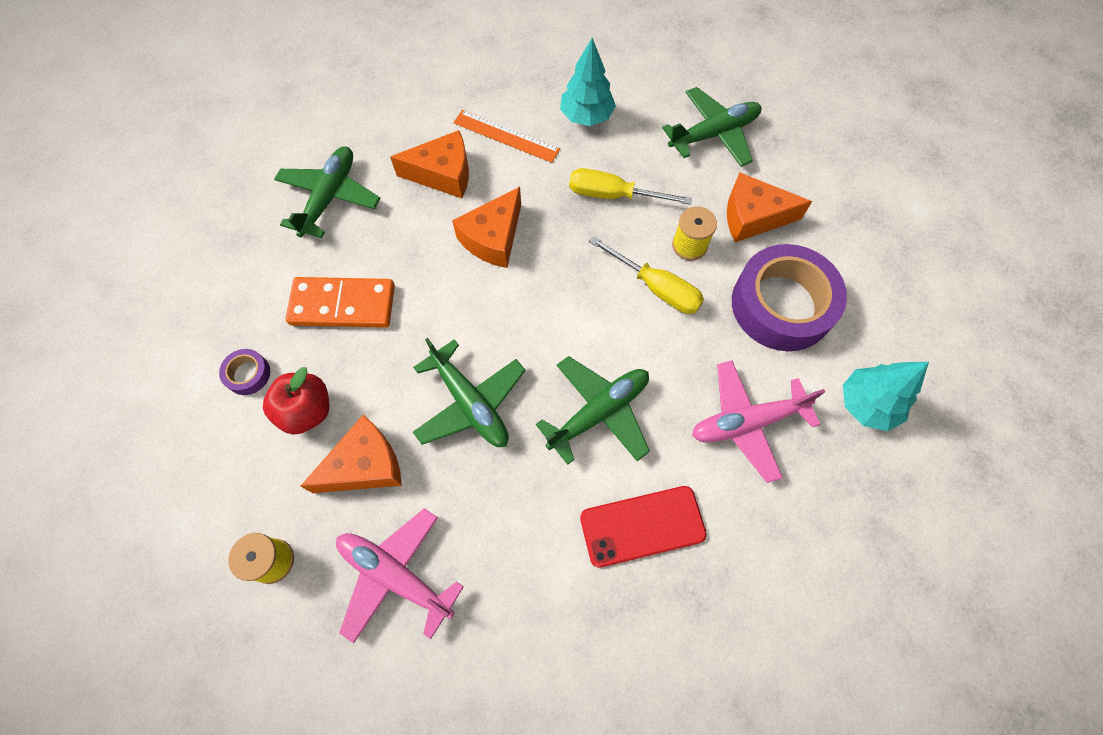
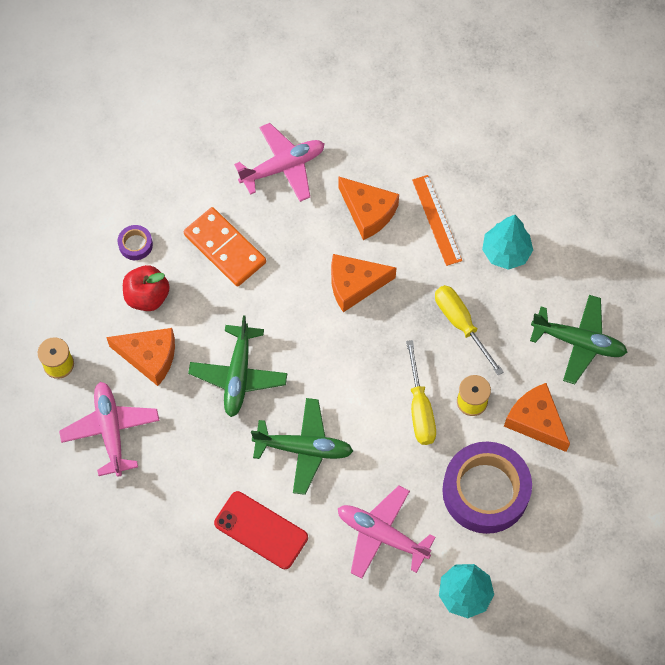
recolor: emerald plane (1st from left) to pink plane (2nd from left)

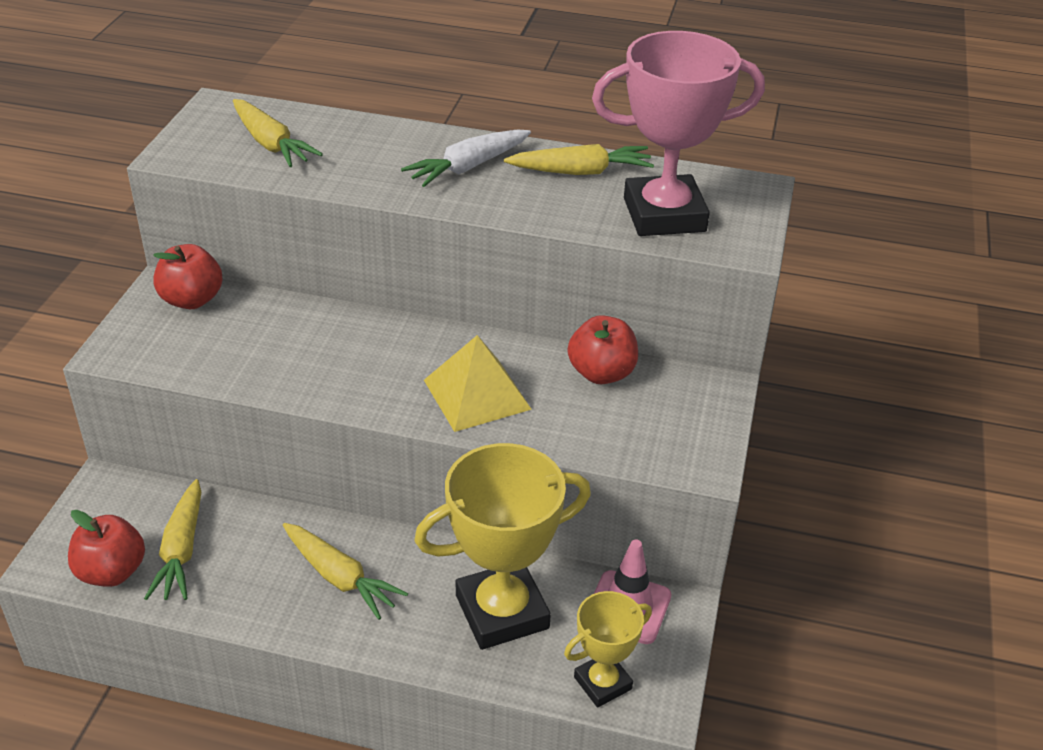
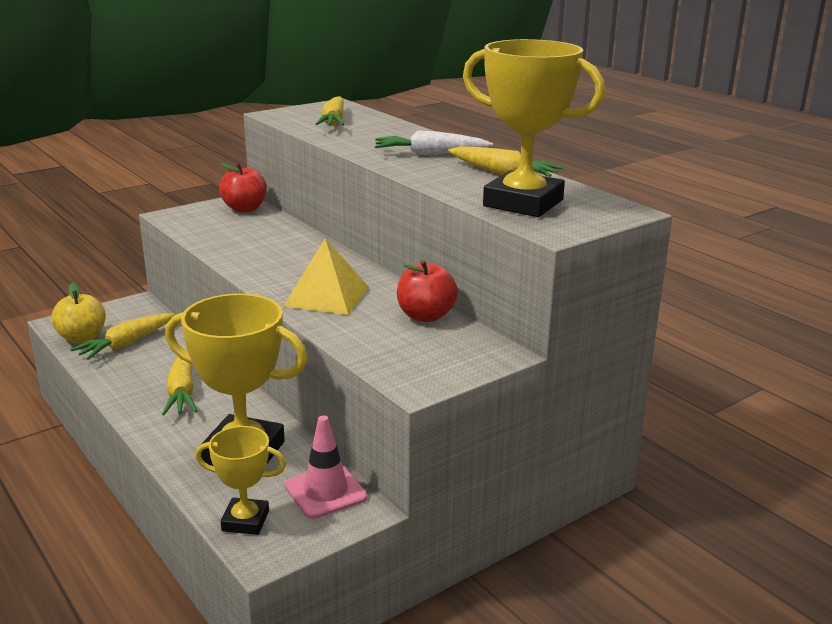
recolor: scarlet apple (1st from left) to bright yellow apple; pink prize cup to bright yellow prize cup (3rd from left)

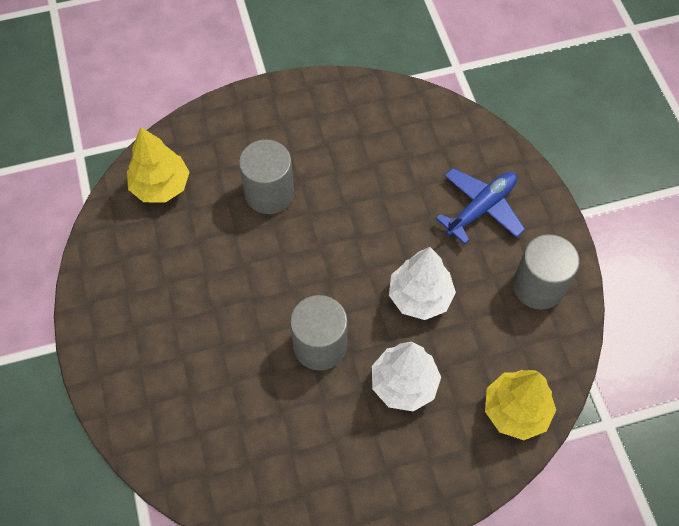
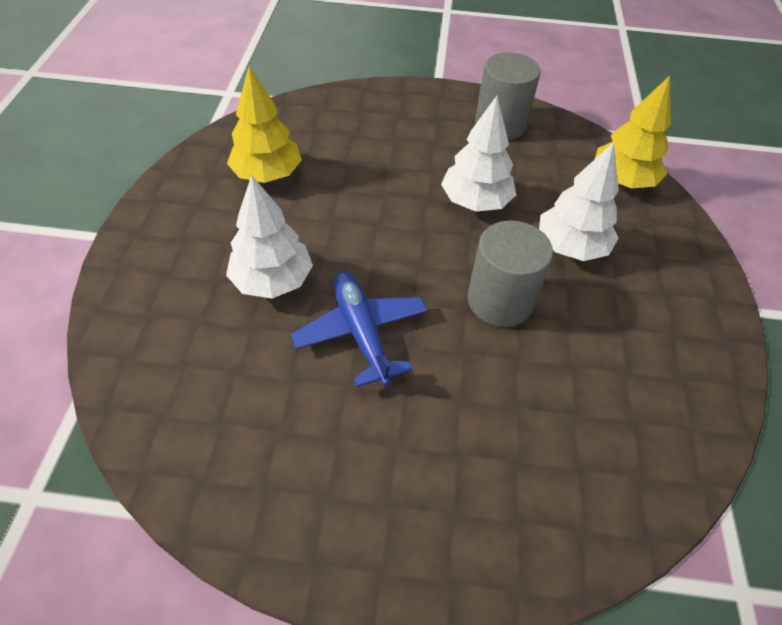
move: bright yellow fir tree (1st from left); blue plane
replace: ash-grey cylinder (1st from left) to pure white fir tree (1st from left)

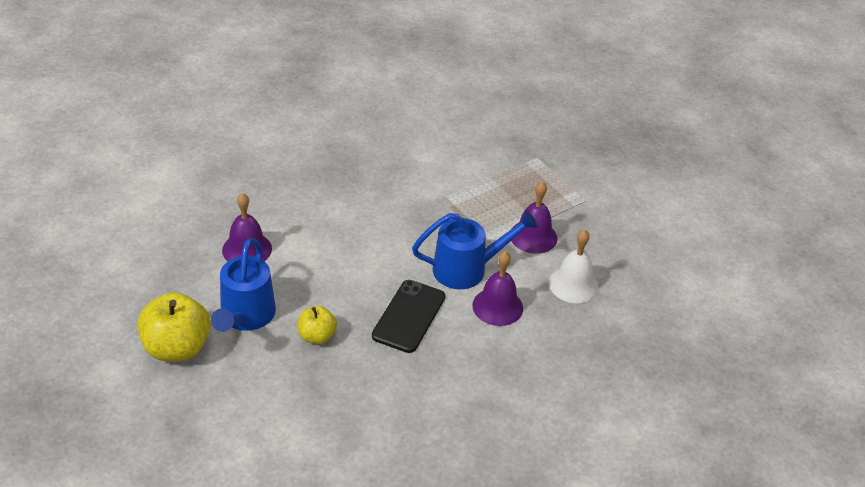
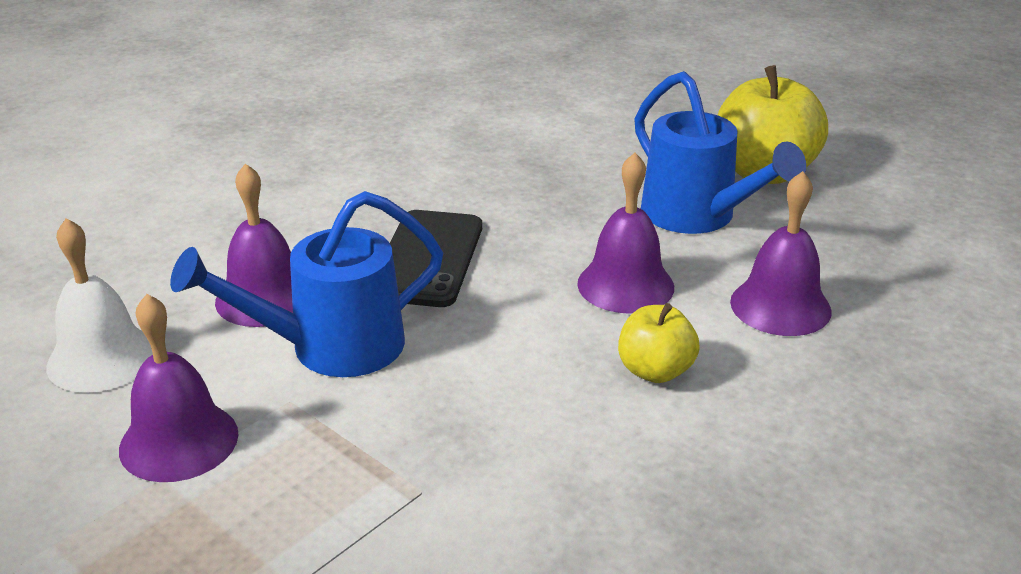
insert: royal purple bell (3rd from left)
move: bright yellow apple (2nd from left in the first image) to bright yellow apple (1st from left)
rotate: blue watering can (1st from left in the first image) 150 degrees clockwise

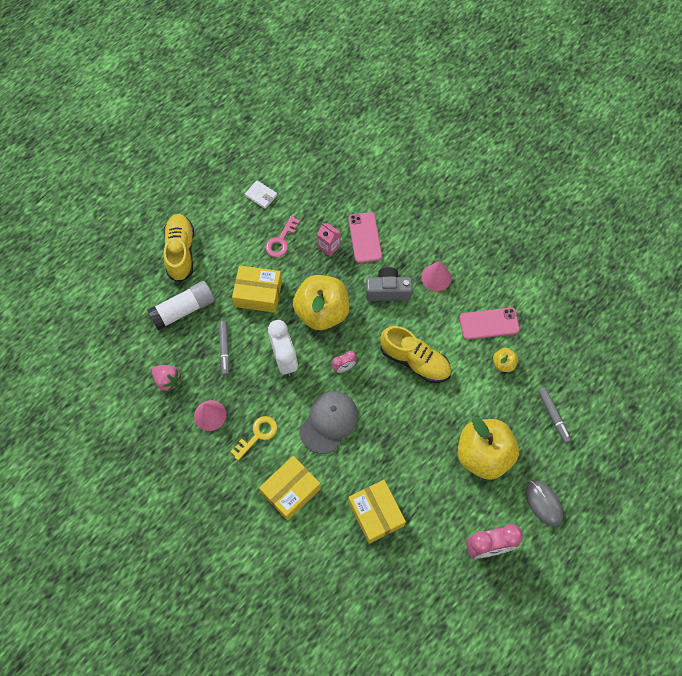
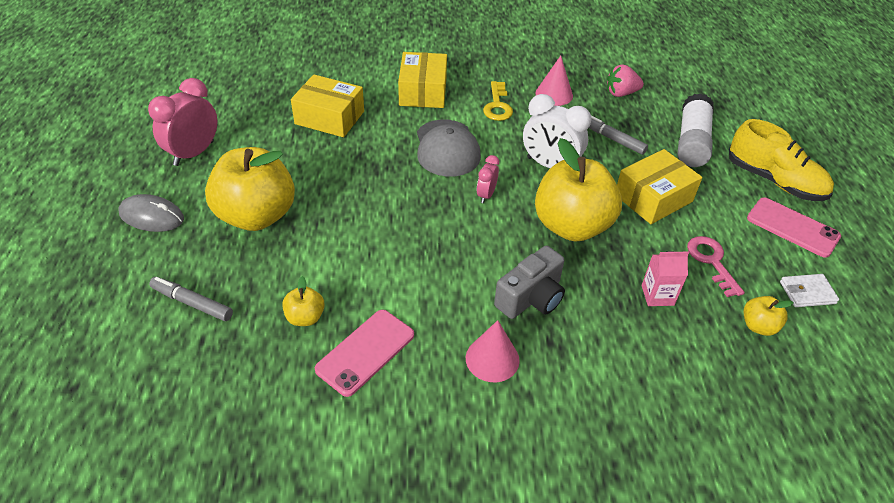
delete: bright yellow lace-up shoe (2nd from left)
insert: bright yellow apple (4th from left)
move: pink phone (1st from left in the first image) to pink phone (2nd from left)

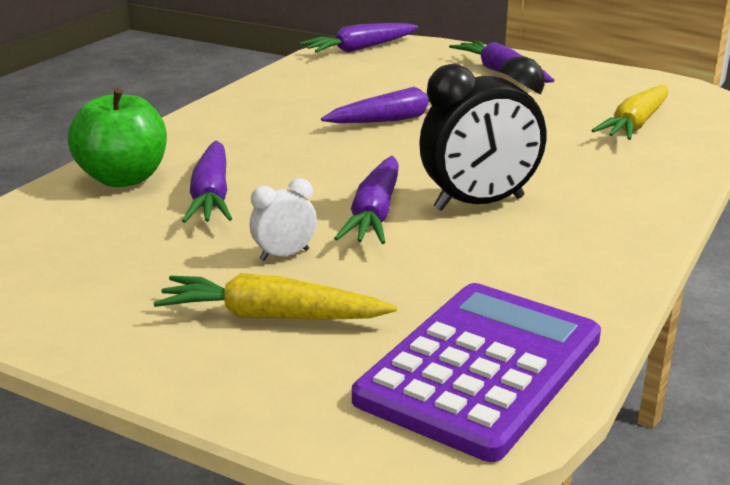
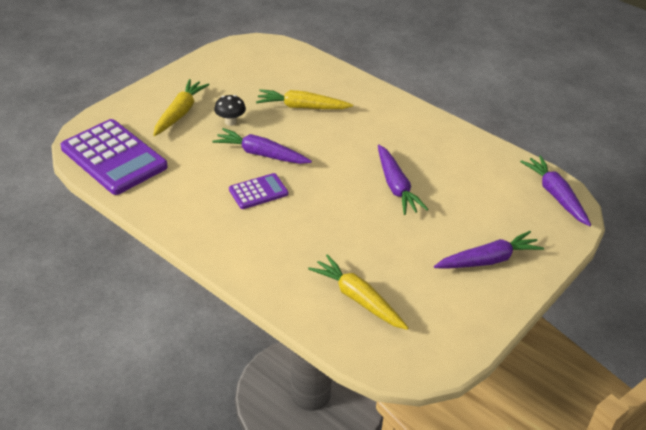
delete: emerald apple
replace: pure white bedside clock to ebony fungus; ebony bedside clock to royal purple calculator (2nd from left)
recolor: royal purple root vegetable (1st from left) to bright yellow root vegetable (2nd from left)

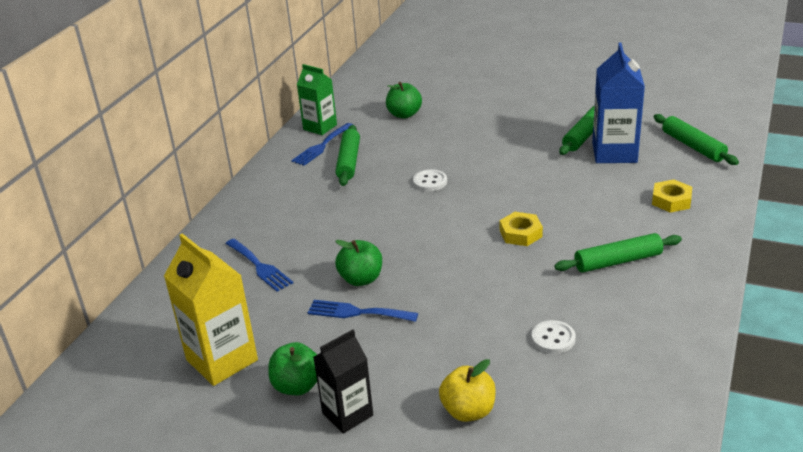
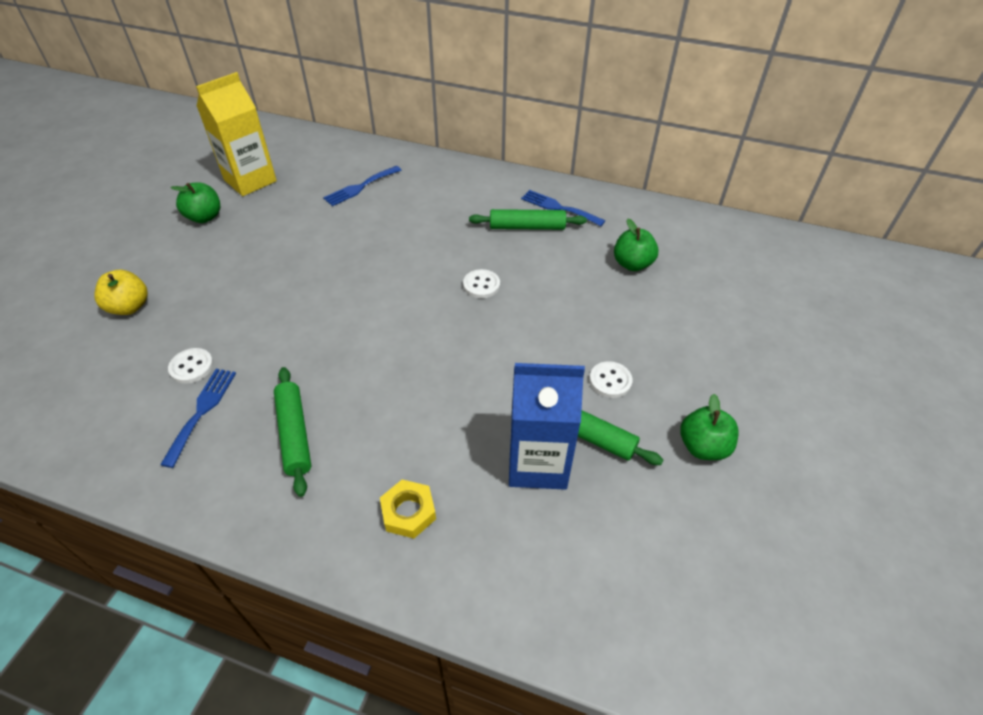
delete: emerald milk carton; ebony milk carton; bright yellow nut (1st from left); emerald dough roller (4th from left)
insert: pure white shirt button (3rd from left)
move: blue table fork (3rd from left in the first image) to blue table fork (1st from left); emerald apple (2nd from left in the first image) to emerald apple (3rd from left)

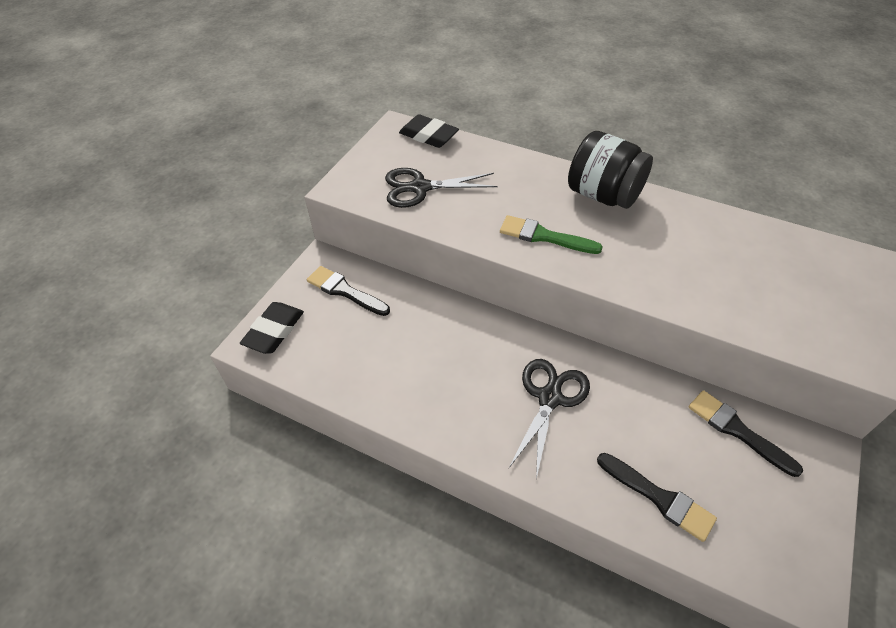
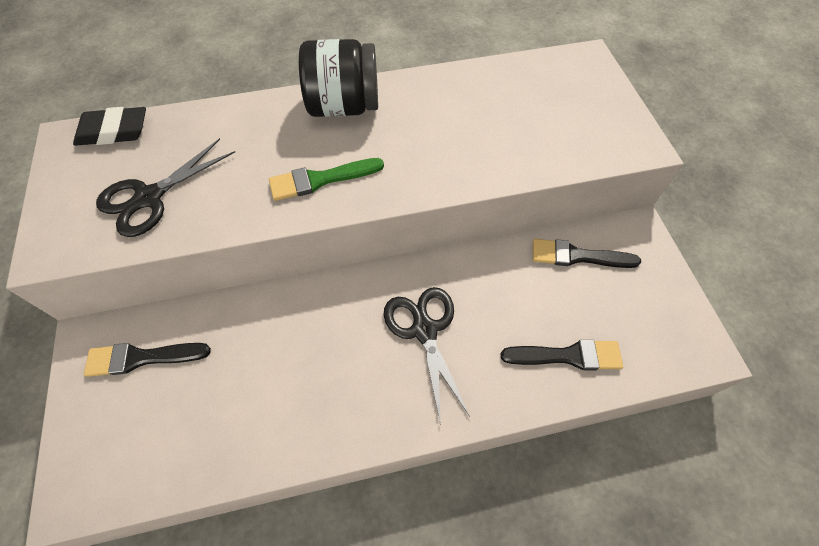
delete: ebony pencil eraser (1st from left)

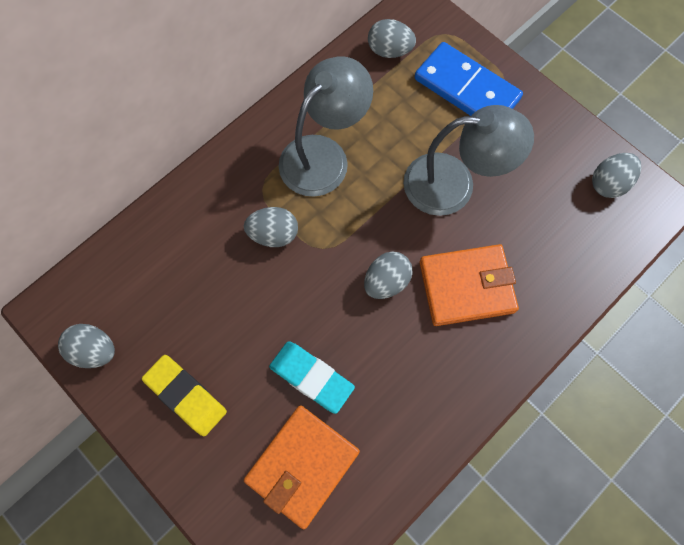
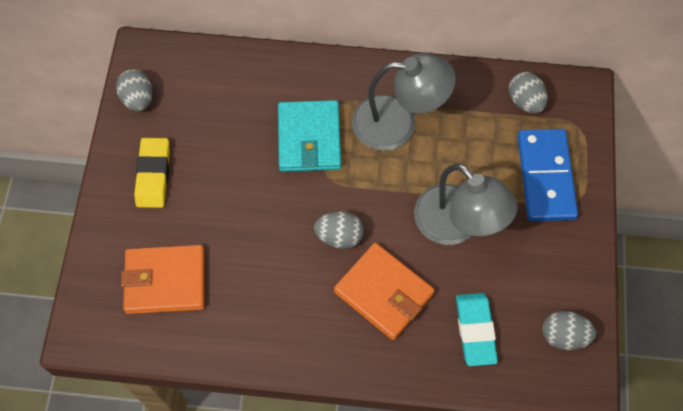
move: aqua pencil eraser
replace: ash-grey toy egg (2nd from left) to aqua wallet

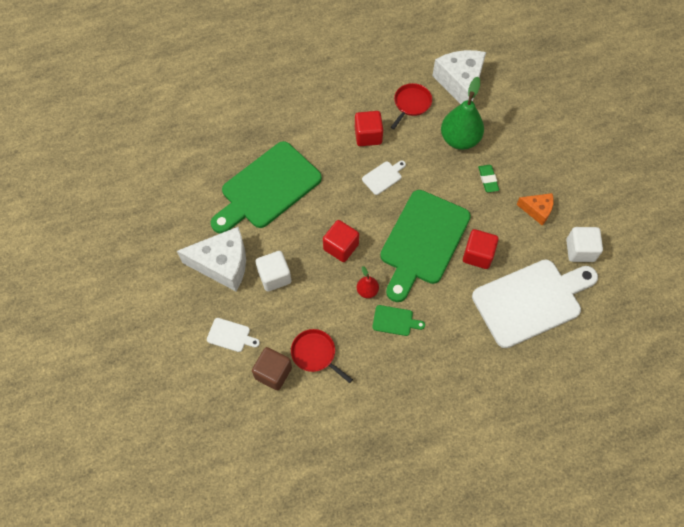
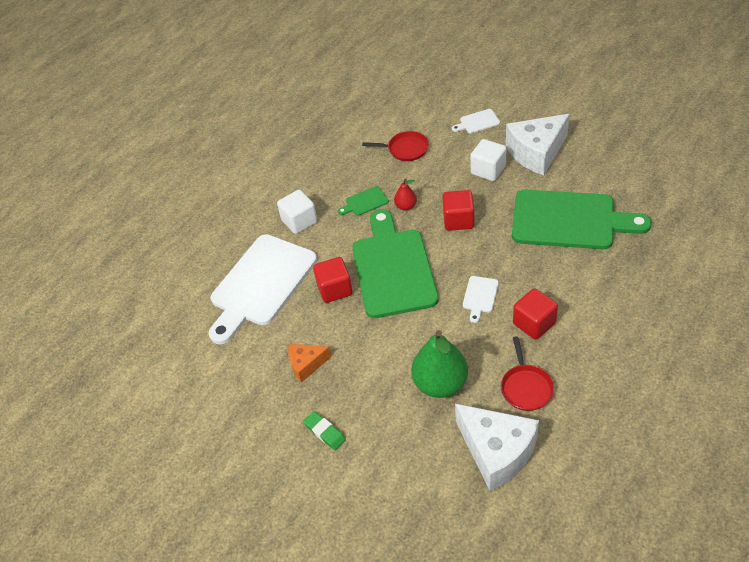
delete: russet cube
move: pure white cube (2nd from left in the first image) to pure white cube (1st from left); emerald pencil eraser
rotate: emerald bread board (1st from left in the first image) 90 degrees clockwise

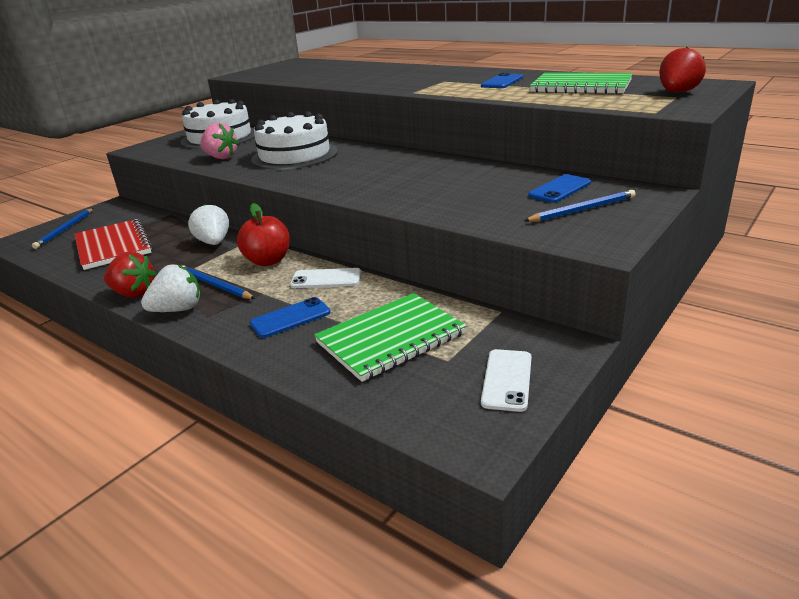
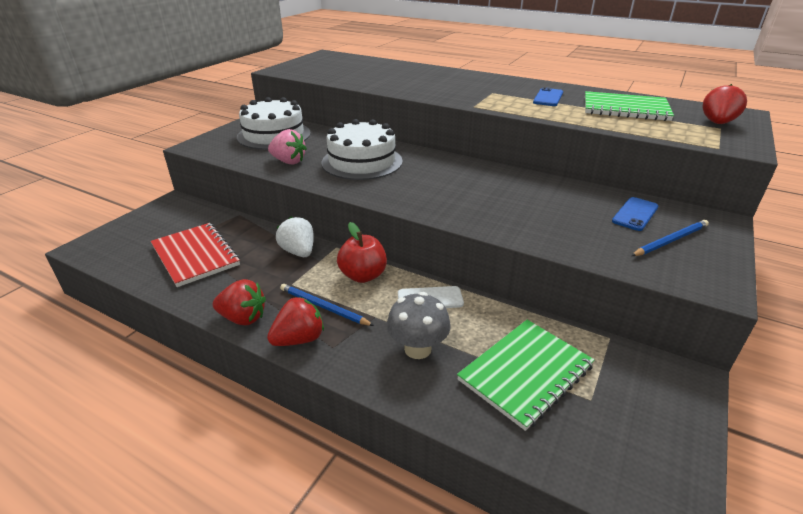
delete: blue pencil (1st from left); pure white phone (2nd from left)
replace: blue phone (1st from left) to ash-grey fungus
recolor: pure white strawberry (1st from left) to scarlet strawberry (2nd from left)

